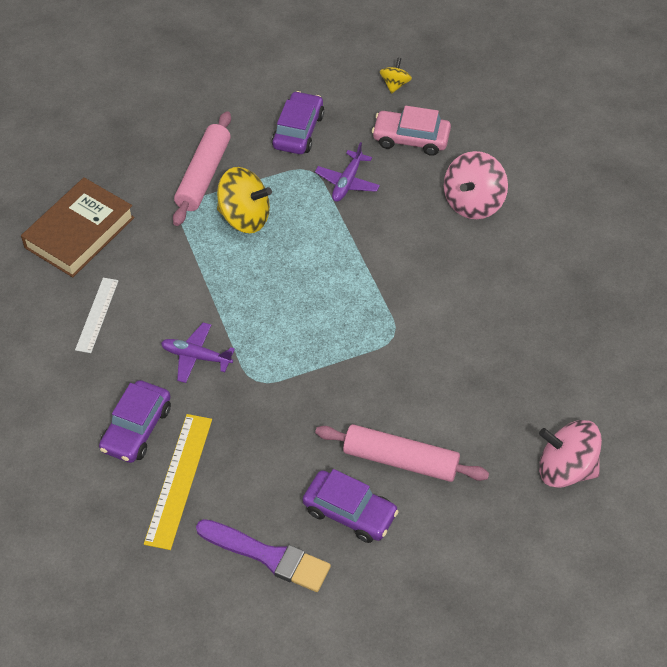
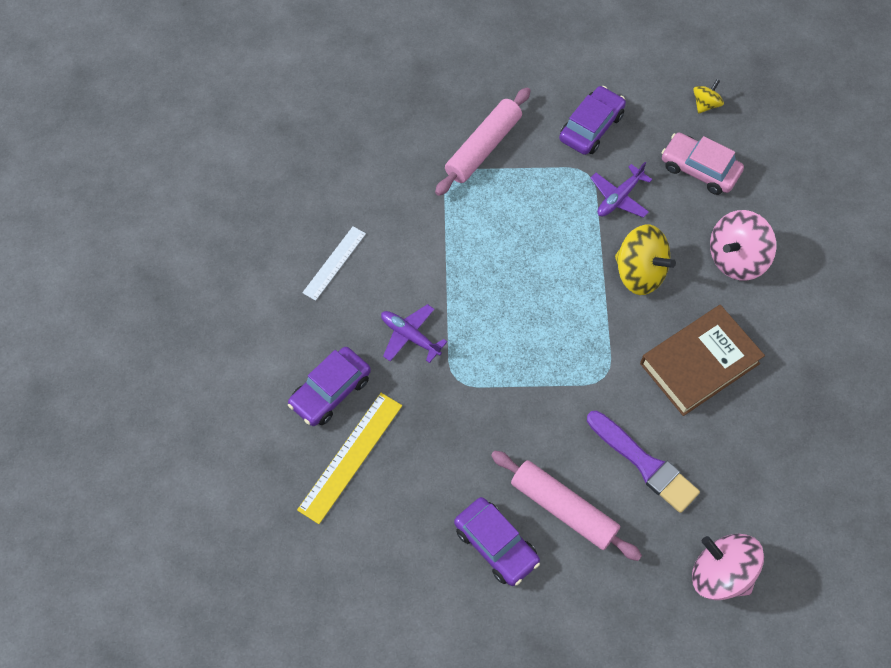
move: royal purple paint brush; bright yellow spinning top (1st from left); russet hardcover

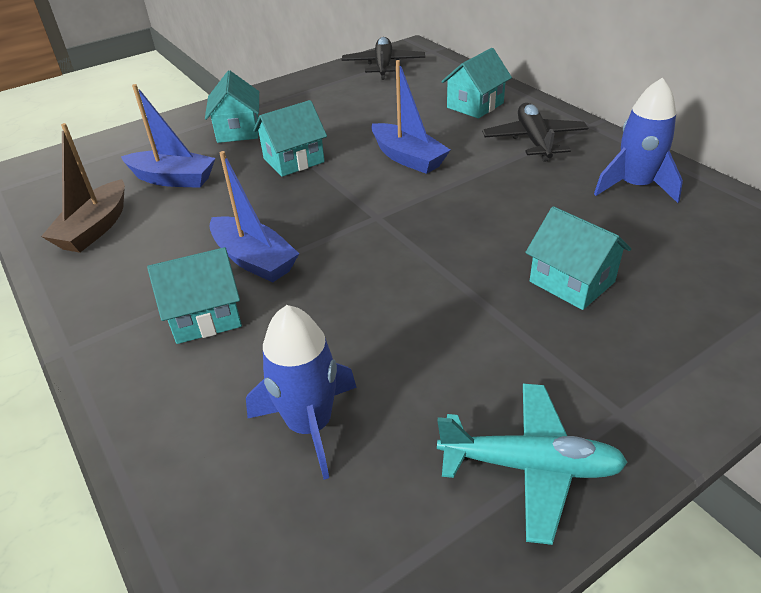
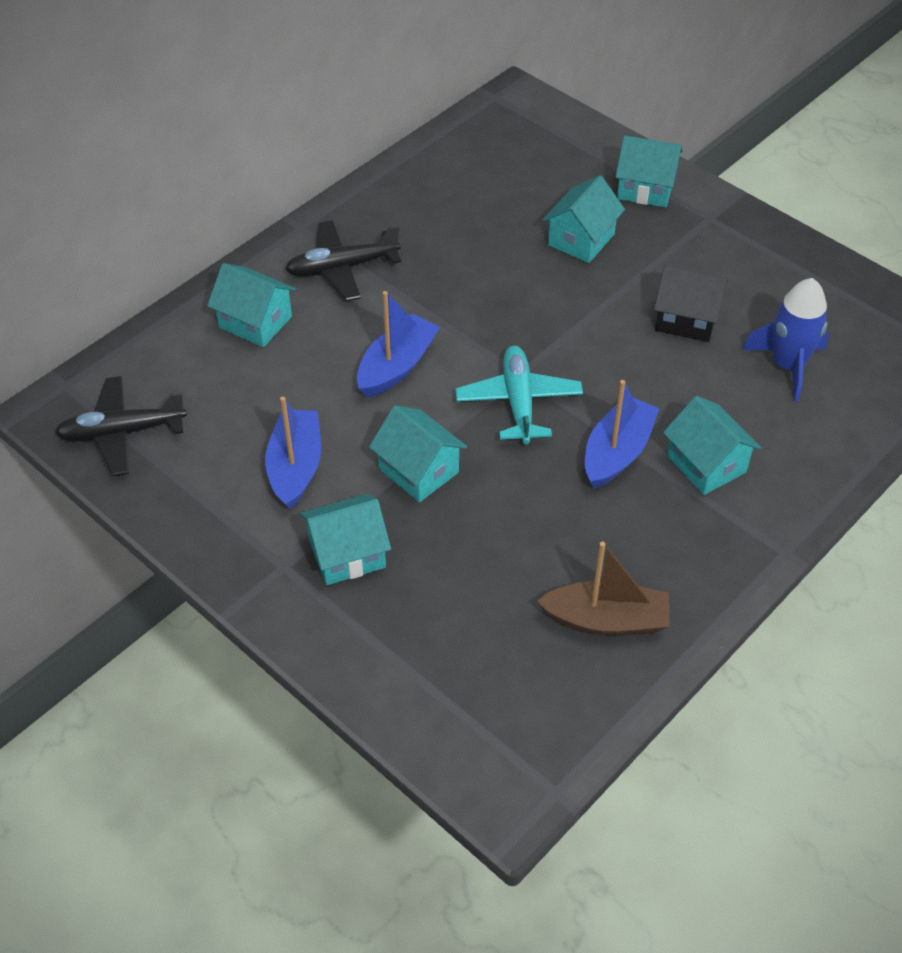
delete: blue rocket (2nd from left)
insert: aqua house (5th from left); ebony house
move: blue toy boat (1st from left); aqua plane

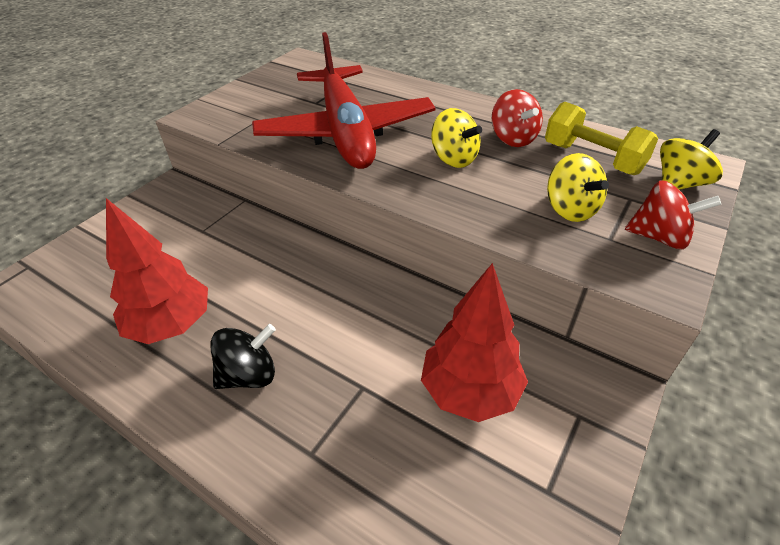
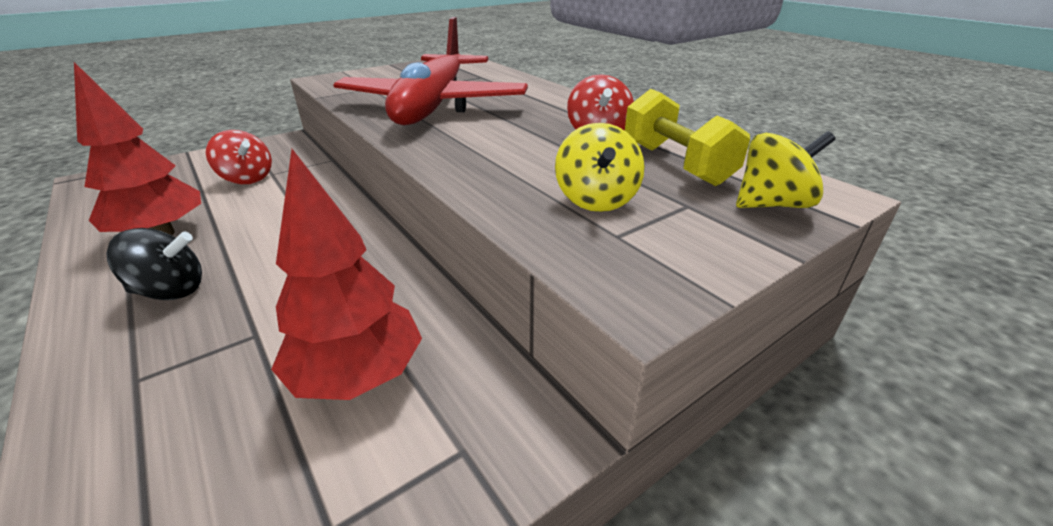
delete: bright yellow spinning top (1st from left)
move: scarlet spinning top (2nd from left in the first image) to scarlet spinning top (1st from left)

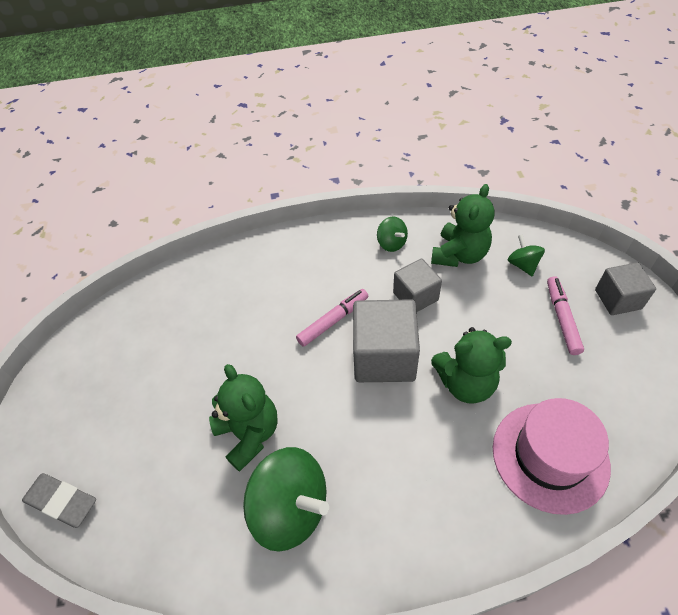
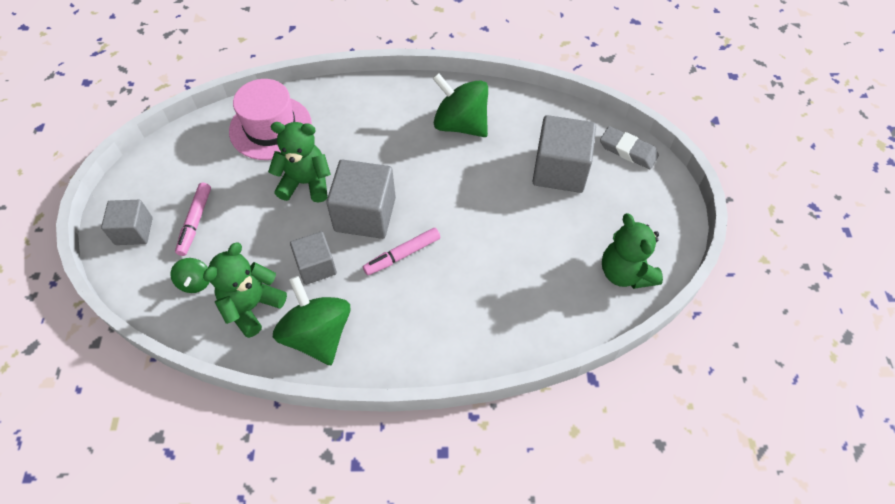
insert: ash-grey cube (4th from left)
move: emerald stuffed bear (1st from left in the first image) to emerald stuffed bear (3rd from left)
resize: emerald spinning top (2nd from left) x2.01

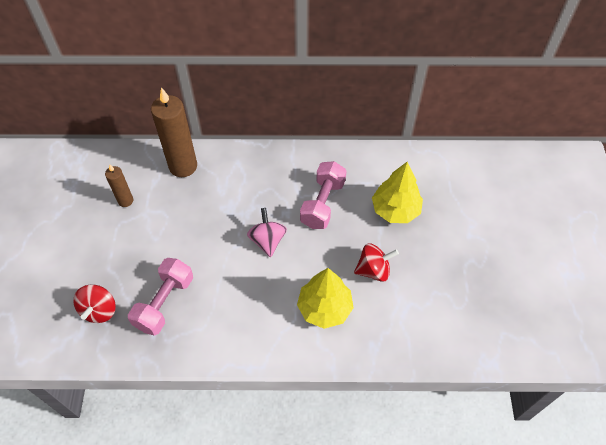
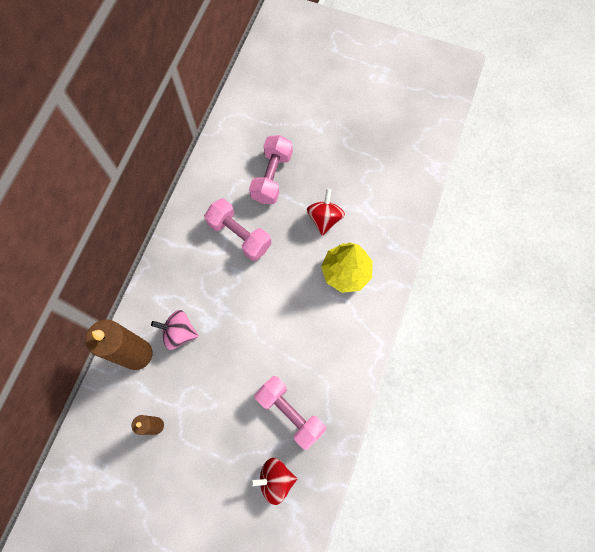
move: pink spinning top
replace: bright yellow fir tree (2nd from left) to pink dumbbell (2nd from left)
rotate: scarlet spinning top (1st from left) 150 degrees clockwise

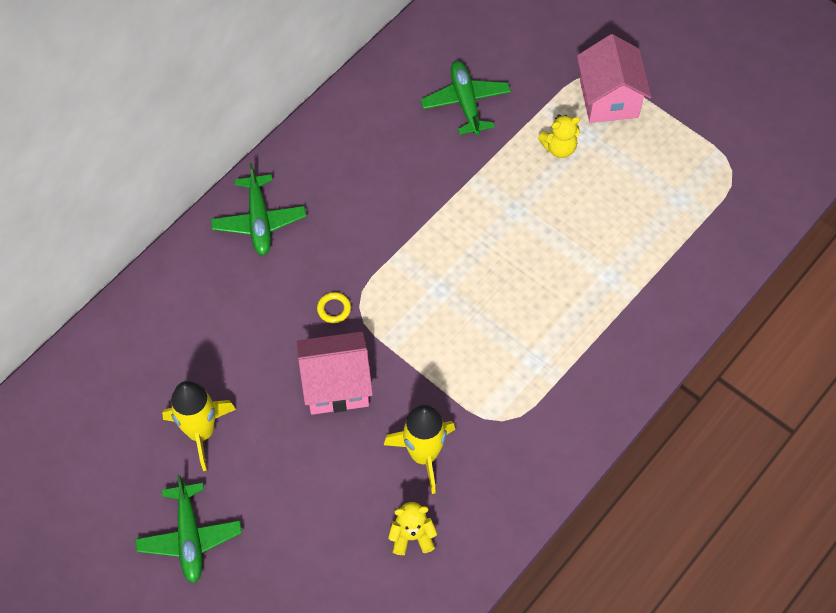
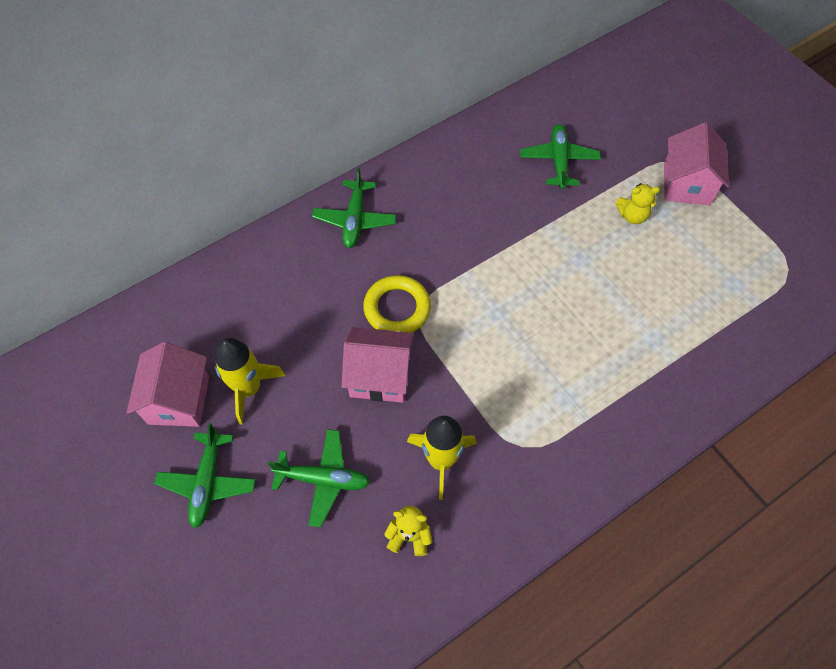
insert: pink house (1st from left); emerald plane (2nd from left)
resize: bright yellow ring x2.17

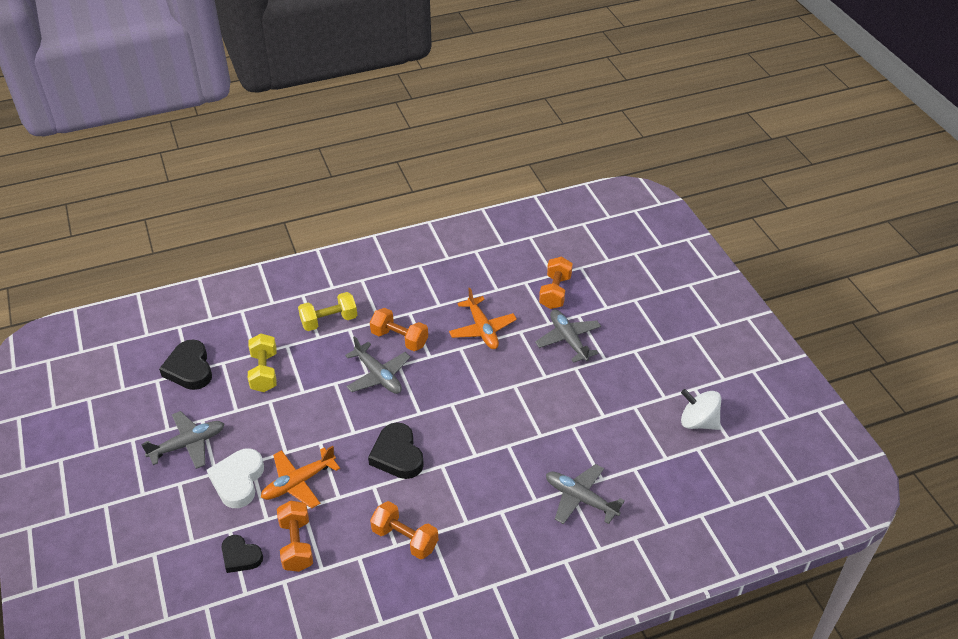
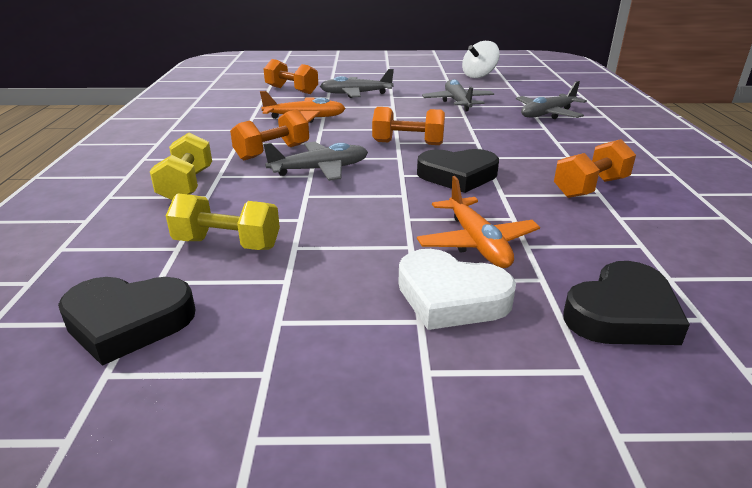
move: bright orange dumbbell (1st from left in the first image) to bright orange dumbbell (3rd from left); ash-grey plane (1st from left in the first image) to ash-grey plane (3rd from left)
resize: ebony heart (2nd from left in the first image) x1.52

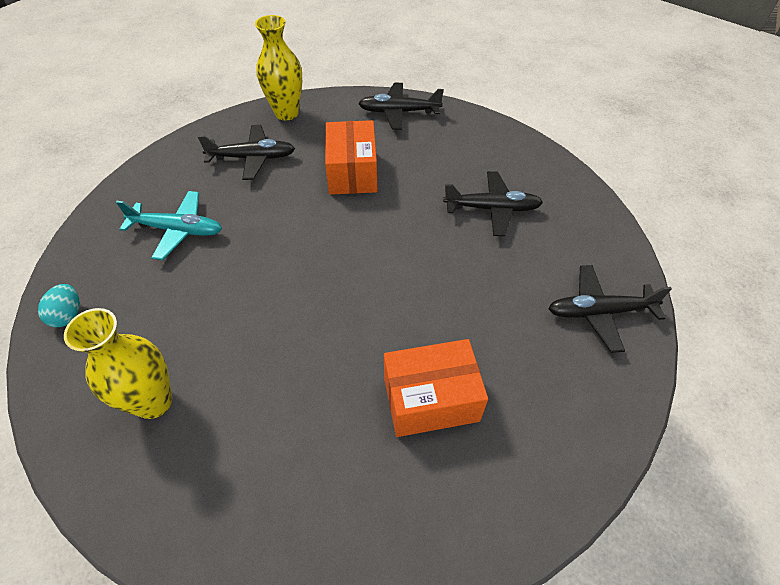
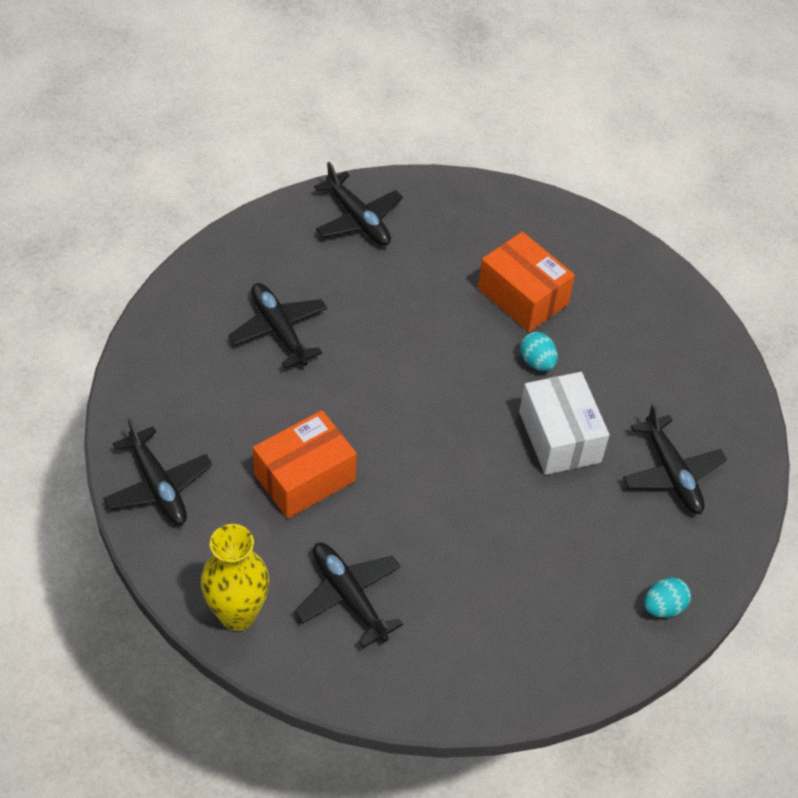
delete: aqua plane
insert: pure white parcel; aqua toy egg (1st from left)
replace: bright yellow tall vase (1st from left) to ebony plane (5th from left)

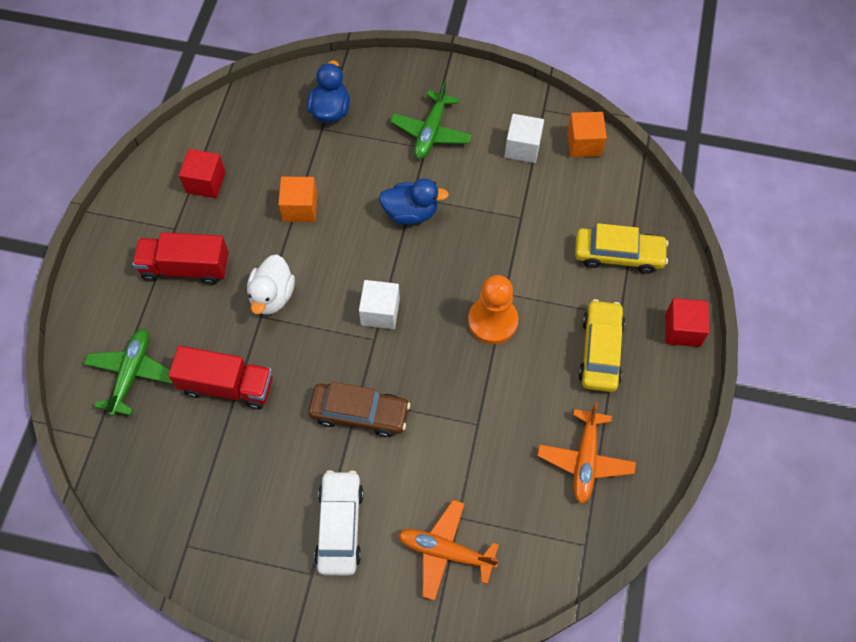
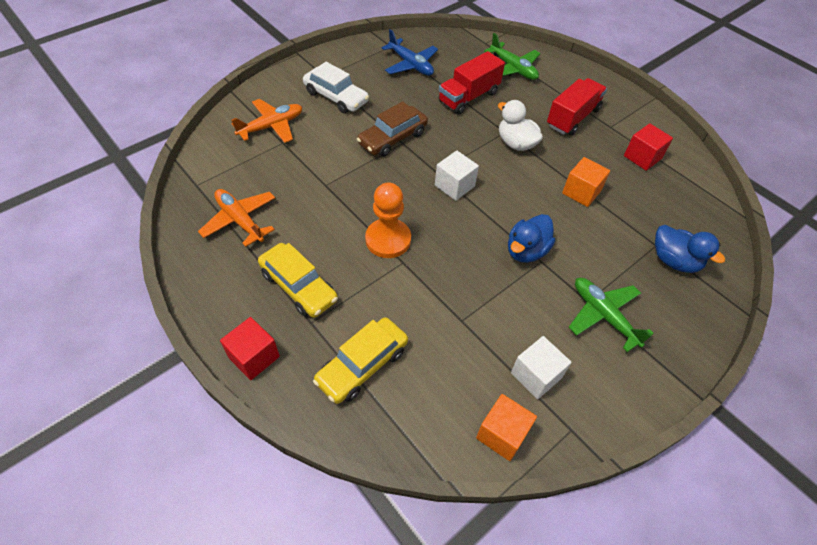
insert: blue plane

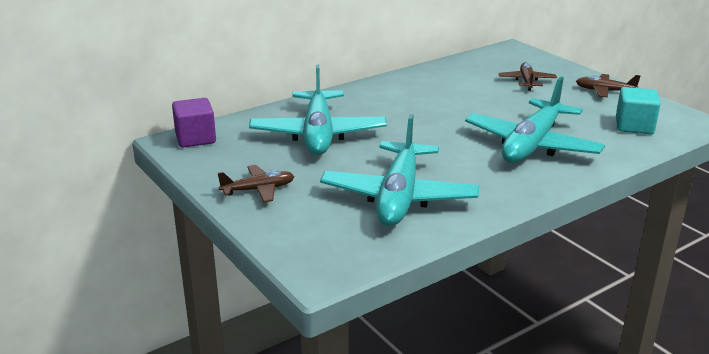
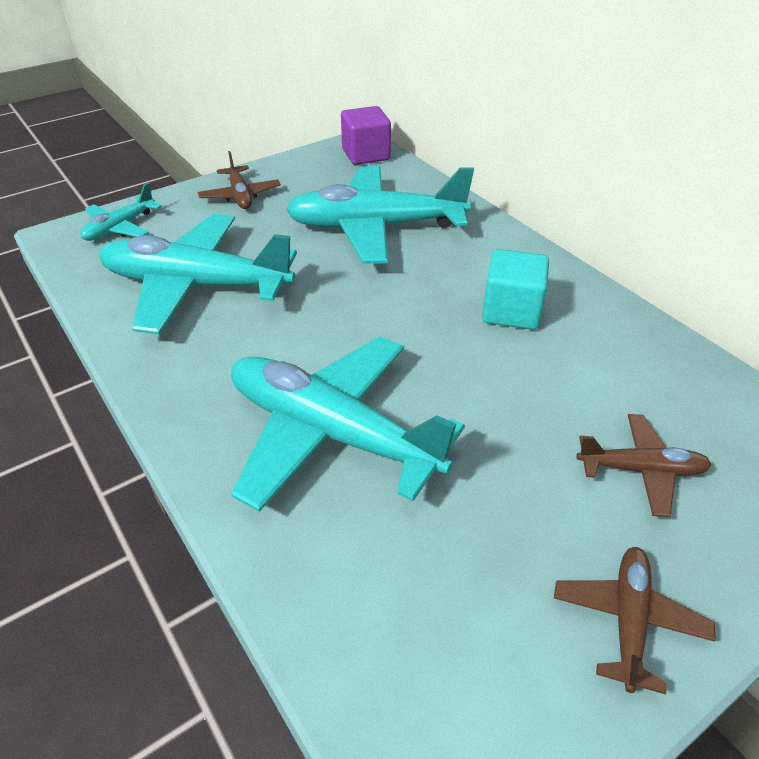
insert: aqua plane (1st from left)
move: aqua cube

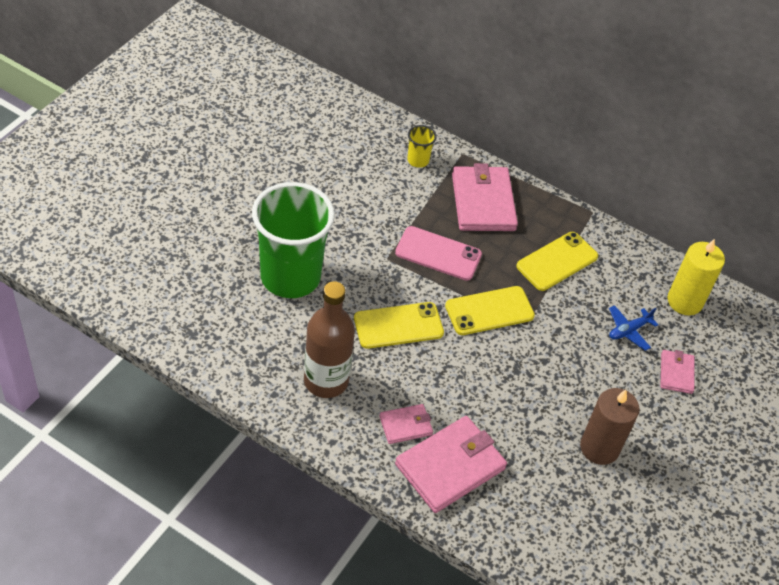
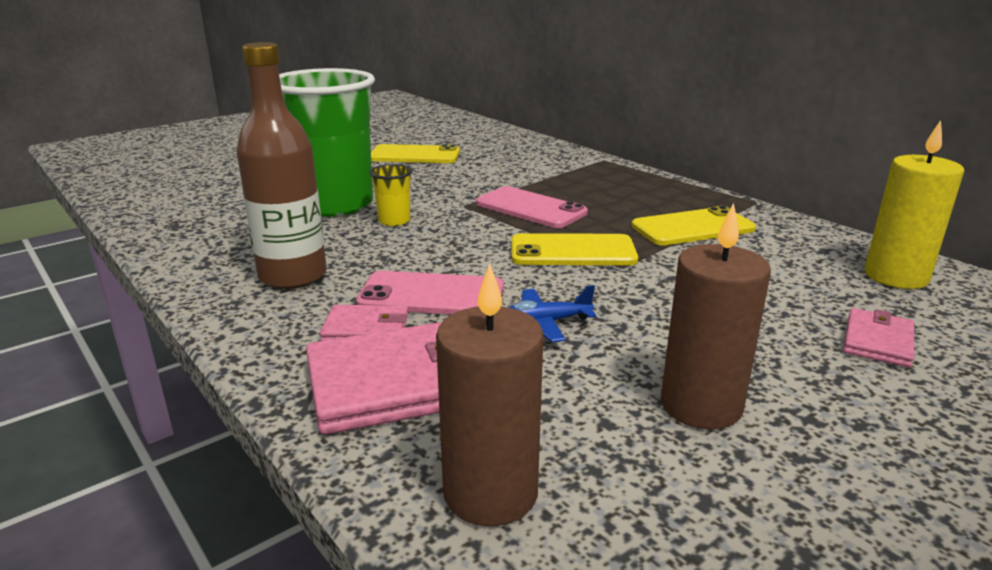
delete: pink wallet (3rd from left)
insert: pink phone (1st from left); russet wax candle (1st from left)
move: bright yellow tumbler; bright yellow phone (1st from left); blue plane

